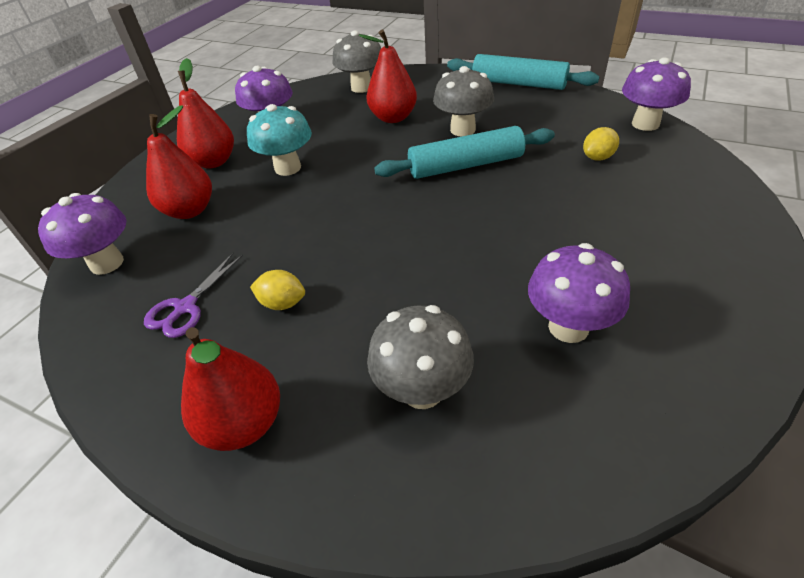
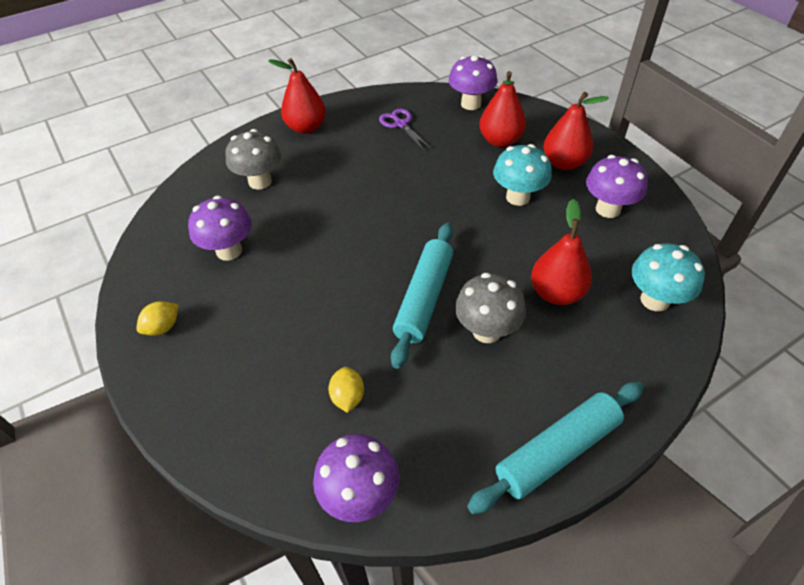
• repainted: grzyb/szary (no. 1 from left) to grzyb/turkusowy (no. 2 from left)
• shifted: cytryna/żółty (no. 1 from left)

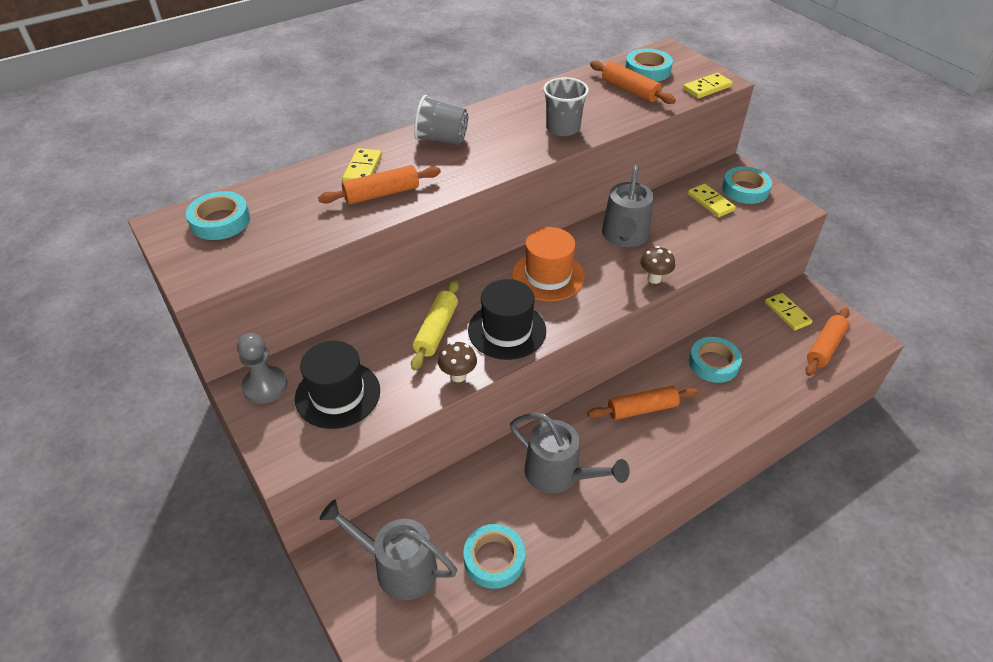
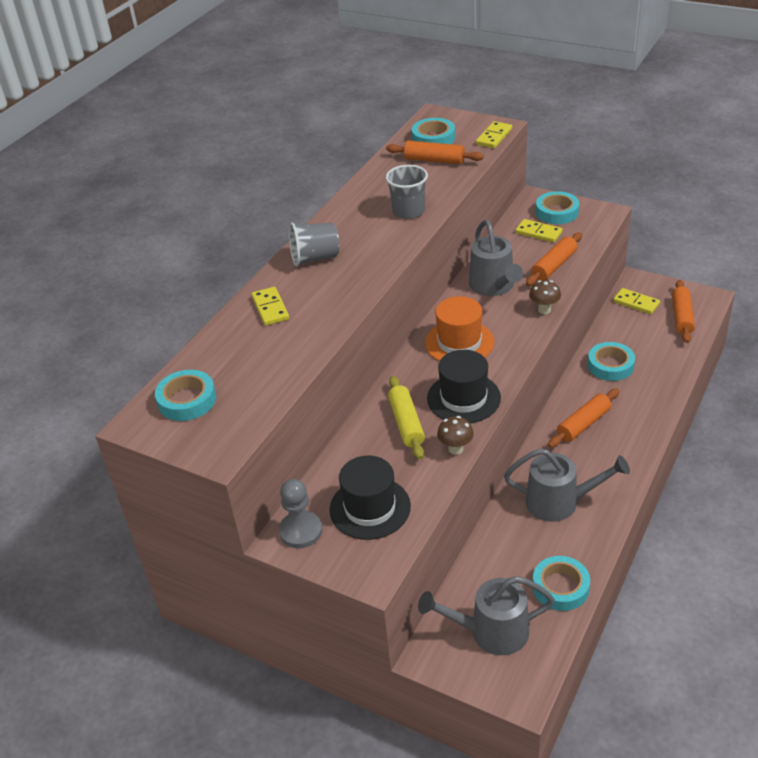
• shifted: wałek do ciasta/pomarańczowy (no. 1 from left in the first image) to wałek do ciasta/pomarańczowy (no. 2 from left)

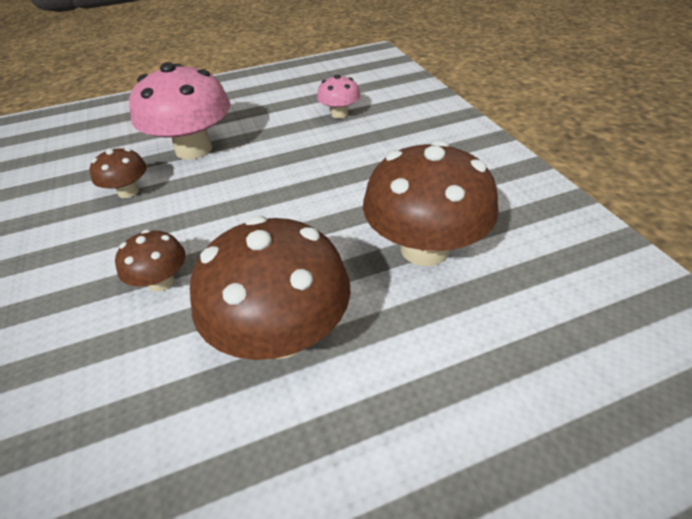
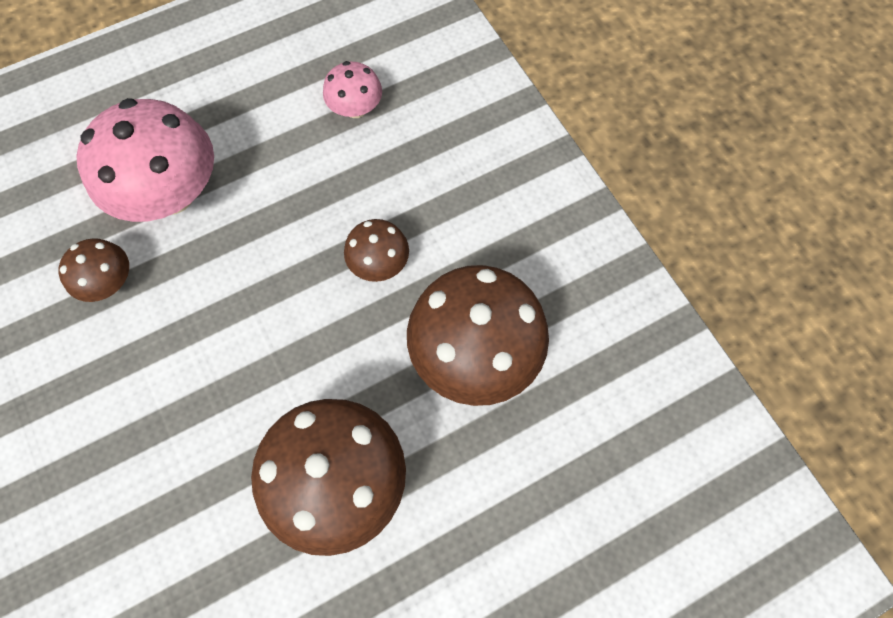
• shifted: grzyb/brązowy (no. 2 from left in the first image) to grzyb/brązowy (no. 3 from left)

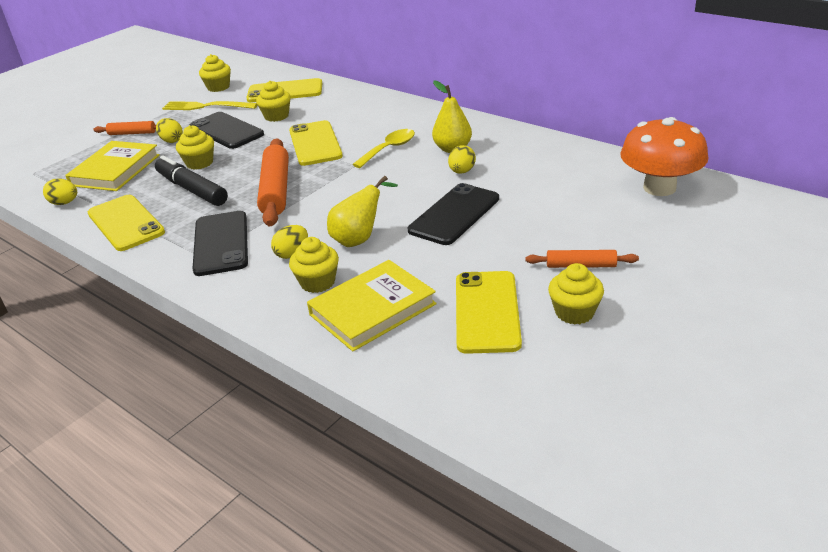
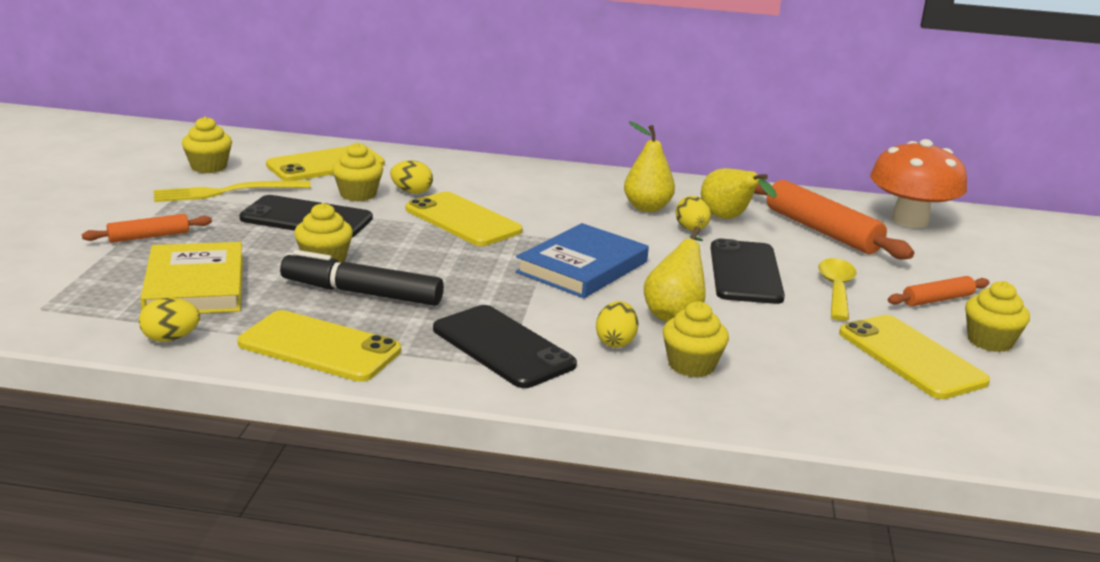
• shifted: jajko/żółty (no. 2 from left)
• shifted: łyżka/żółty
• shifted: wałek do ciasta/pomarańczowy (no. 2 from left)
• gone: książka/żółty (no. 2 from left)
• new: gruszka/żółty (no. 3 from left)
• new: książka/niebieski

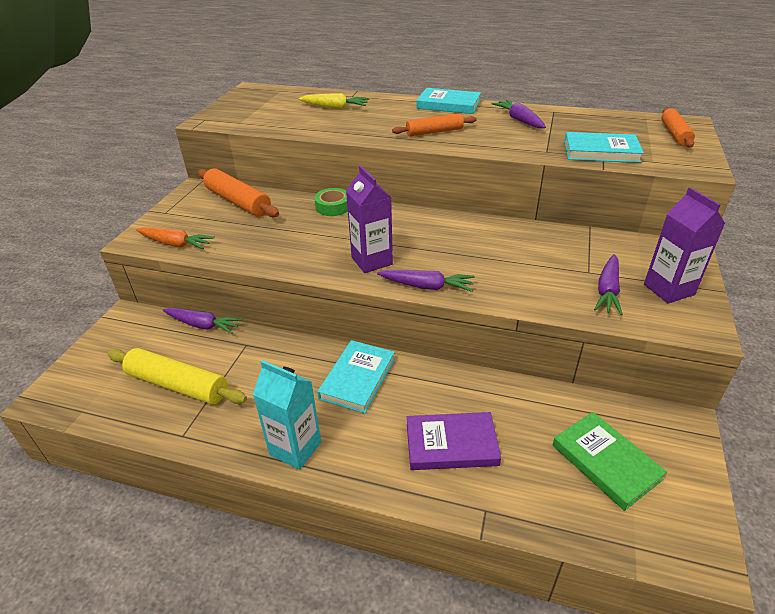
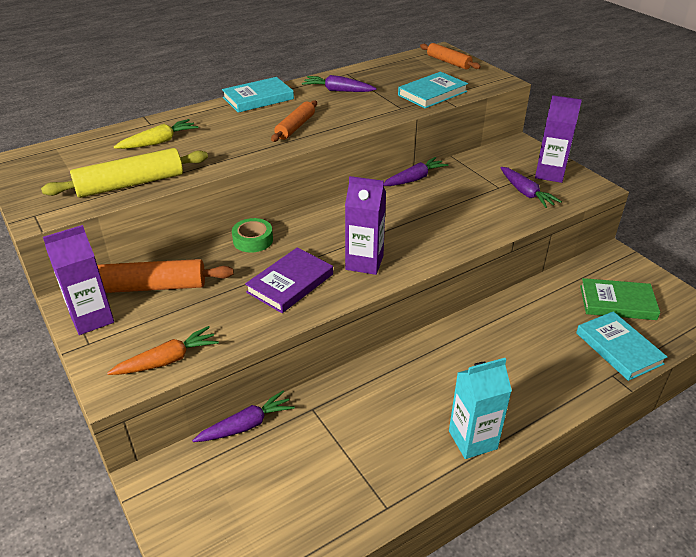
• shifted: marchewka/fioletowy (no. 2 from left in the first image) to marchewka/fioletowy (no. 3 from left)
• shifted: książka/turkusowy (no. 1 from left in the first image) to książka/turkusowy (no. 3 from left)
• shifted: wałek do ciasta/żółty
• shifted: książka/fioletowy
• new: karton mleka/fioletowy (no. 1 from left)

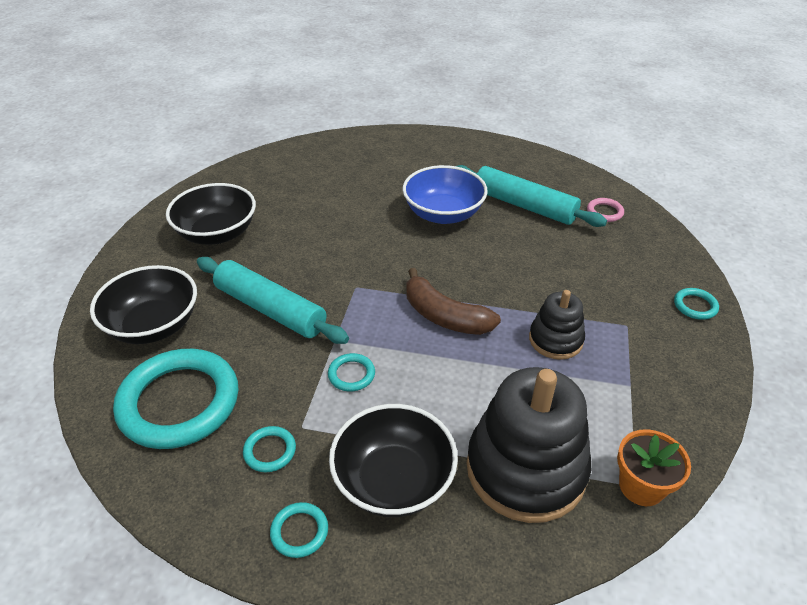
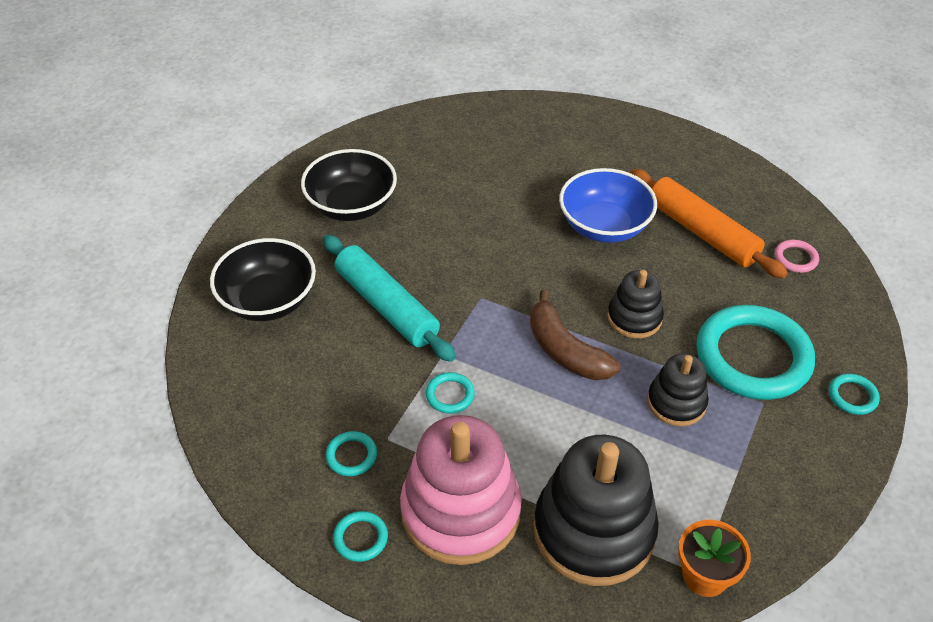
• repainted: wałek do ciasta/turkusowy (no. 2 from left) to wałek do ciasta/pomarańczowy
• shifted: pierścień/turkusowy (no. 1 from left in the first image) to pierścień/turkusowy (no. 4 from left)
• swapped: miska/czarny (no. 3 from left) to zabawka nakładanka/różowy
• new: zabawka nakładanka/czarny (no. 2 from left)

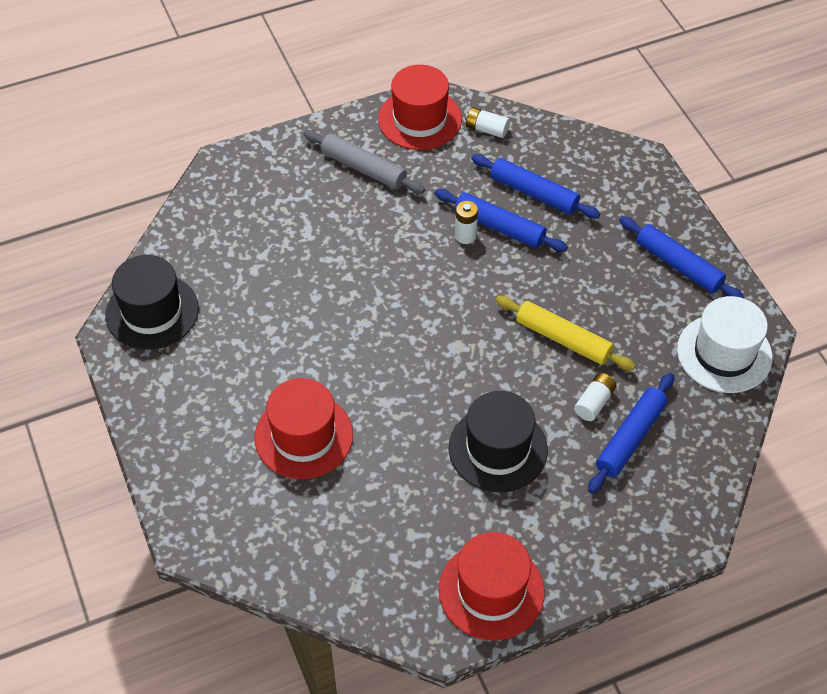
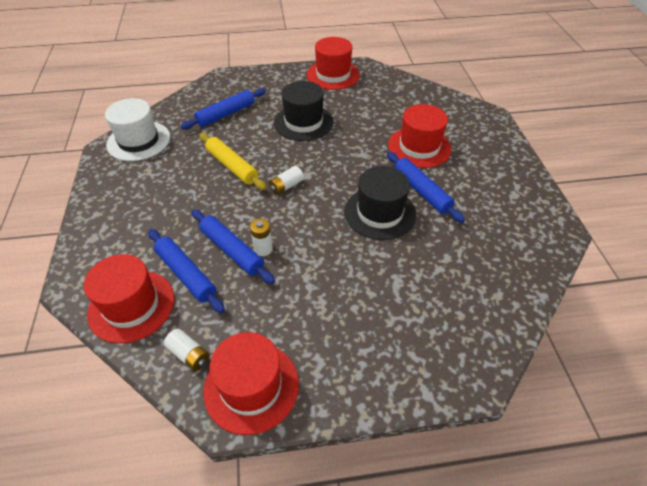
• gone: wałek do ciasta/szary
• shifted: wałek do ciasta/niebieski (no. 4 from left)
• shifted: kapelusz/czarny (no. 1 from left in the first image) to kapelusz/czarny (no. 2 from left)
• shifted: bateria/biały (no. 3 from left)
• new: kapelusz/czerwony (no. 1 from left)

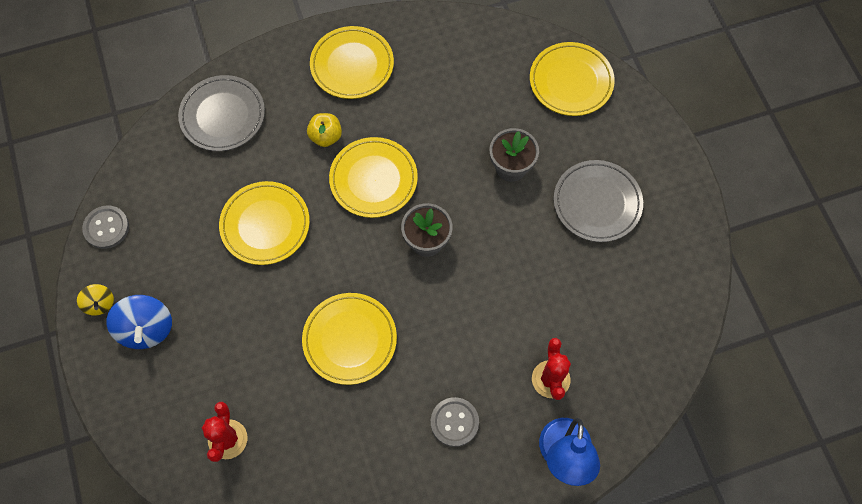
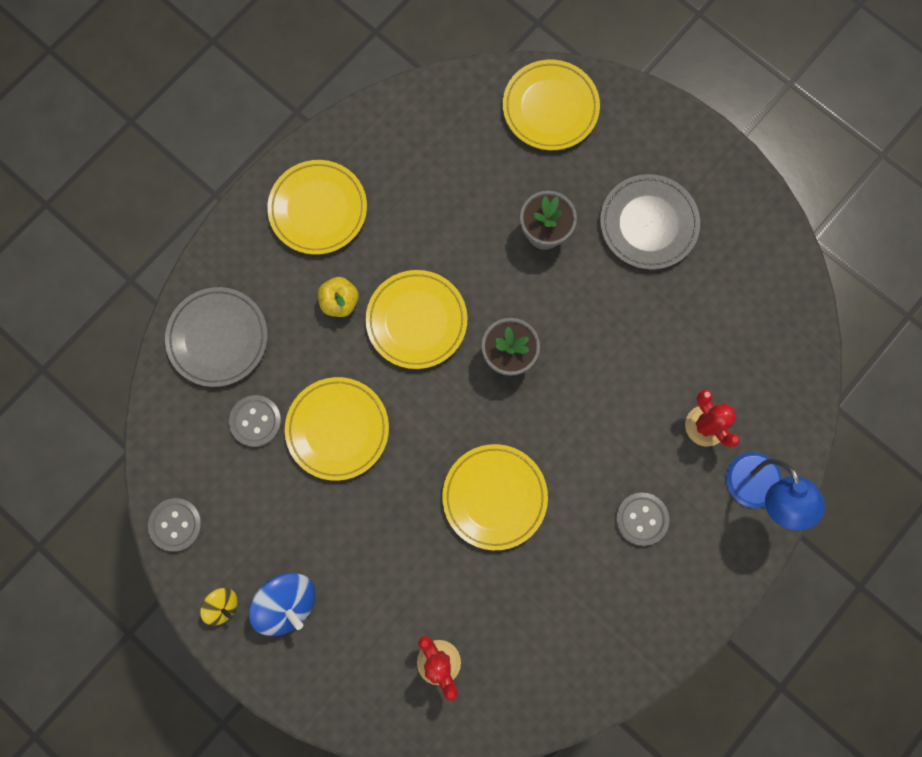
• new: guzik/szary (no. 2 from left)

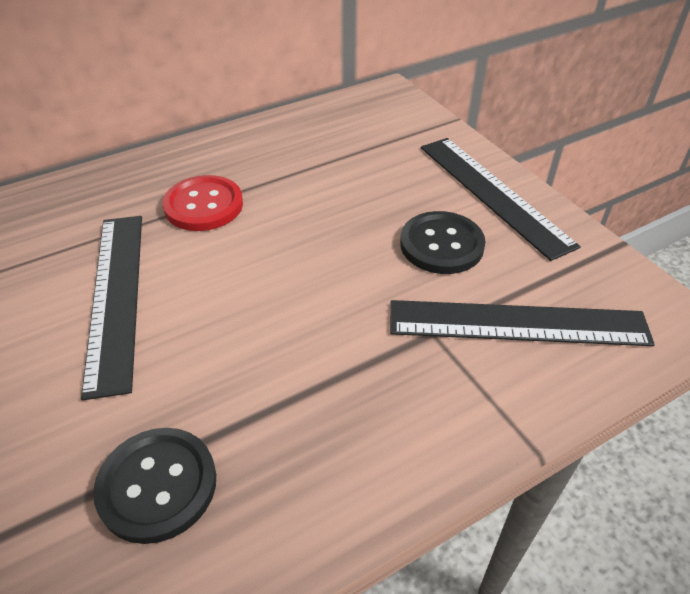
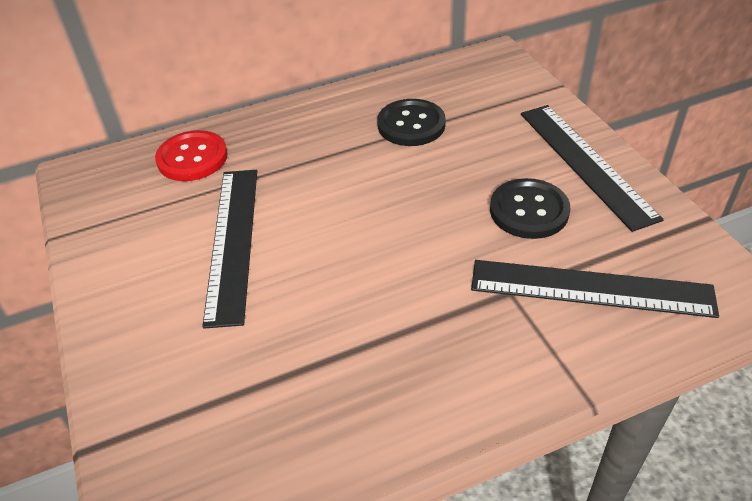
• shifted: guzik/czerwony
• shifted: guzik/czarny (no. 1 from left)

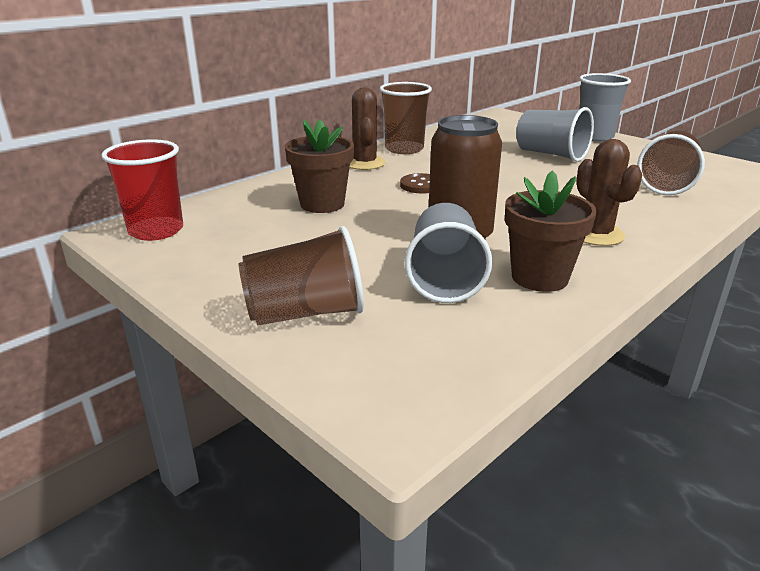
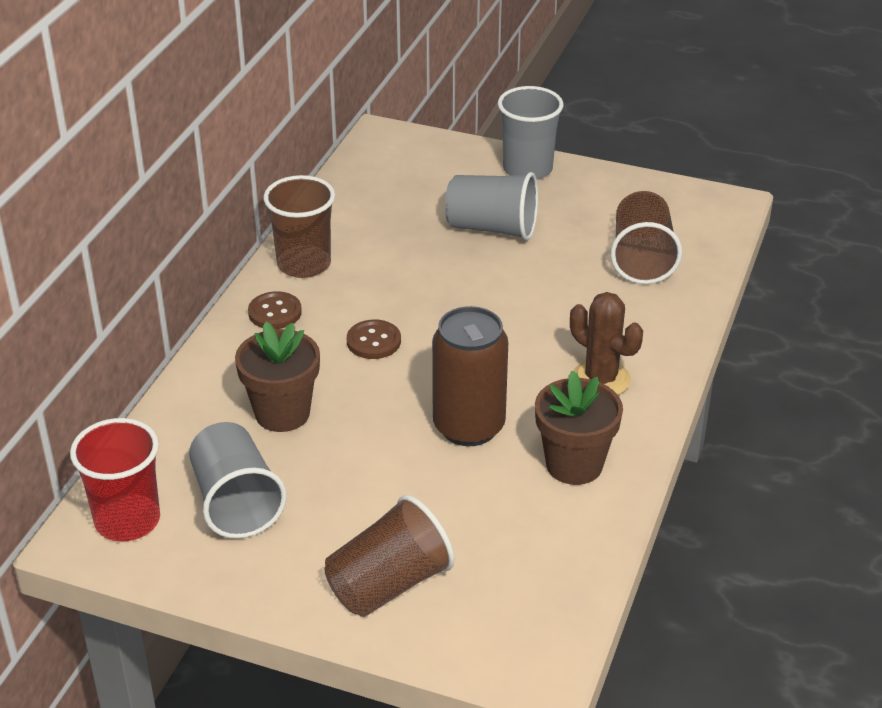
• swapped: kaktus/brązowy (no. 1 from left) to guzik/brązowy (no. 1 from left)
• shifted: szklanka/szary (no. 1 from left)

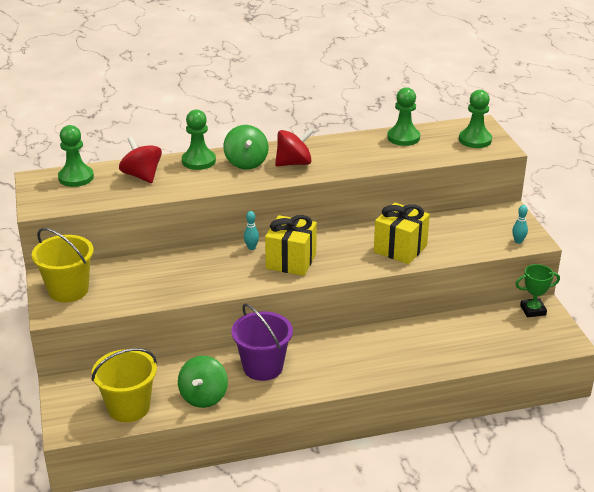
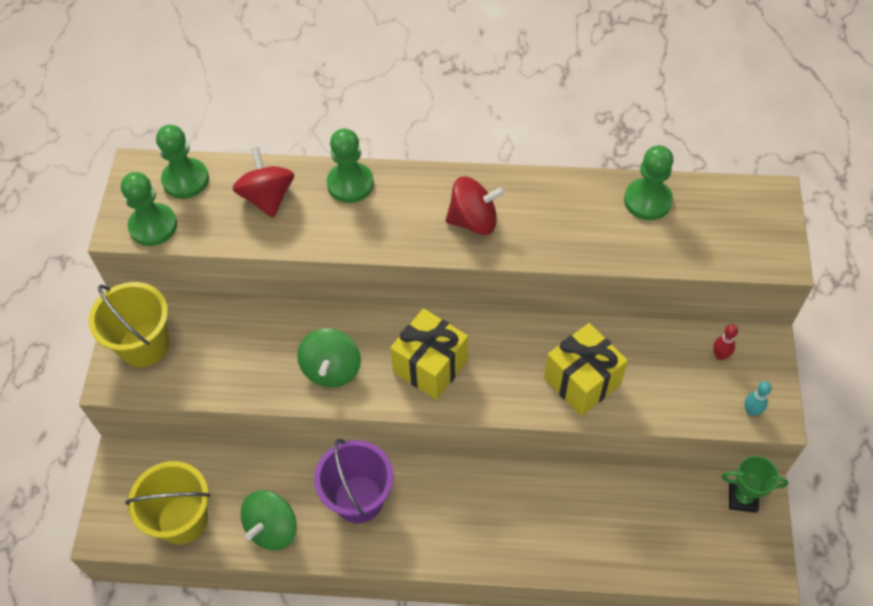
• shifted: pionek/zielony (no. 4 from left in the first image) to pionek/zielony (no. 1 from left)
• shifted: bączek/zielony (no. 2 from left)
• gone: kręgiel/turkusowy (no. 1 from left)
• new: kręgiel/czerwony

